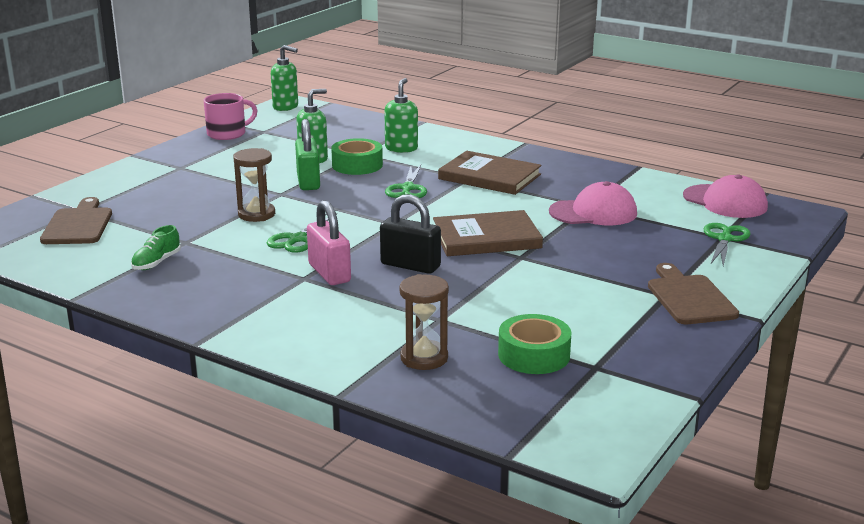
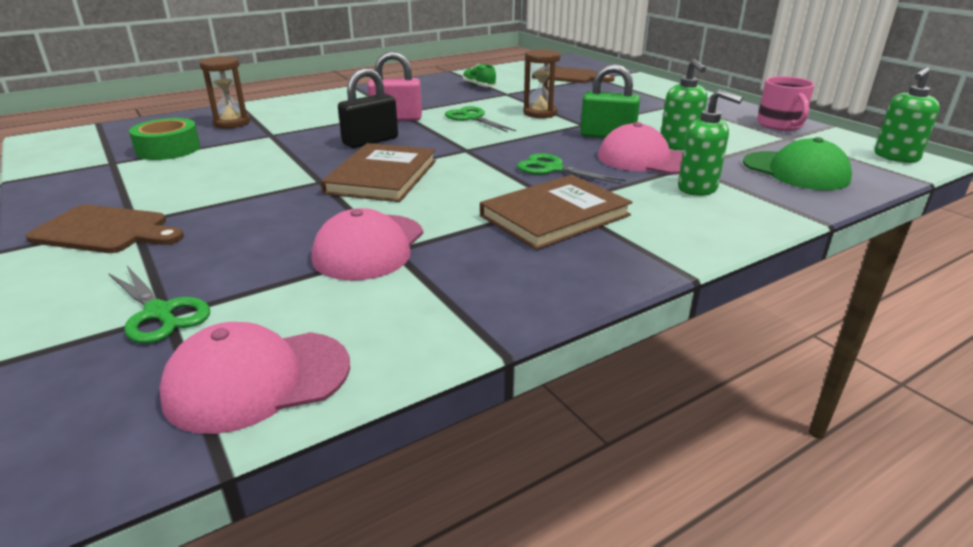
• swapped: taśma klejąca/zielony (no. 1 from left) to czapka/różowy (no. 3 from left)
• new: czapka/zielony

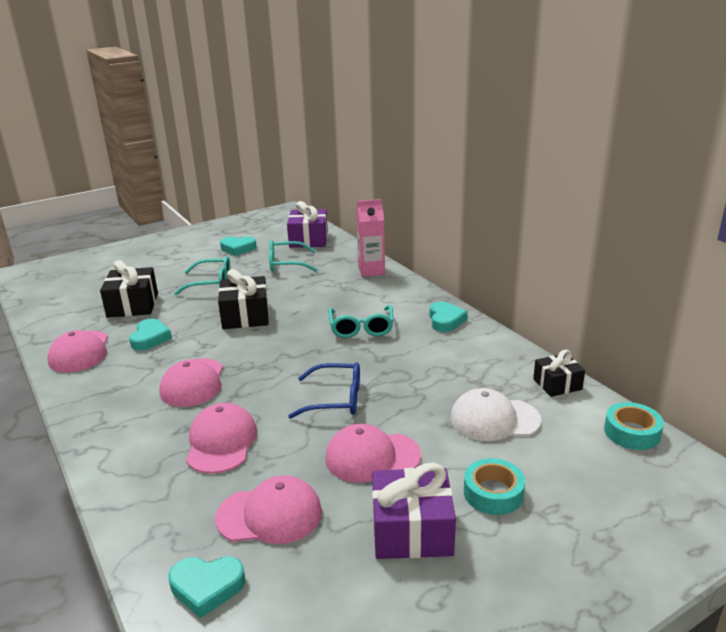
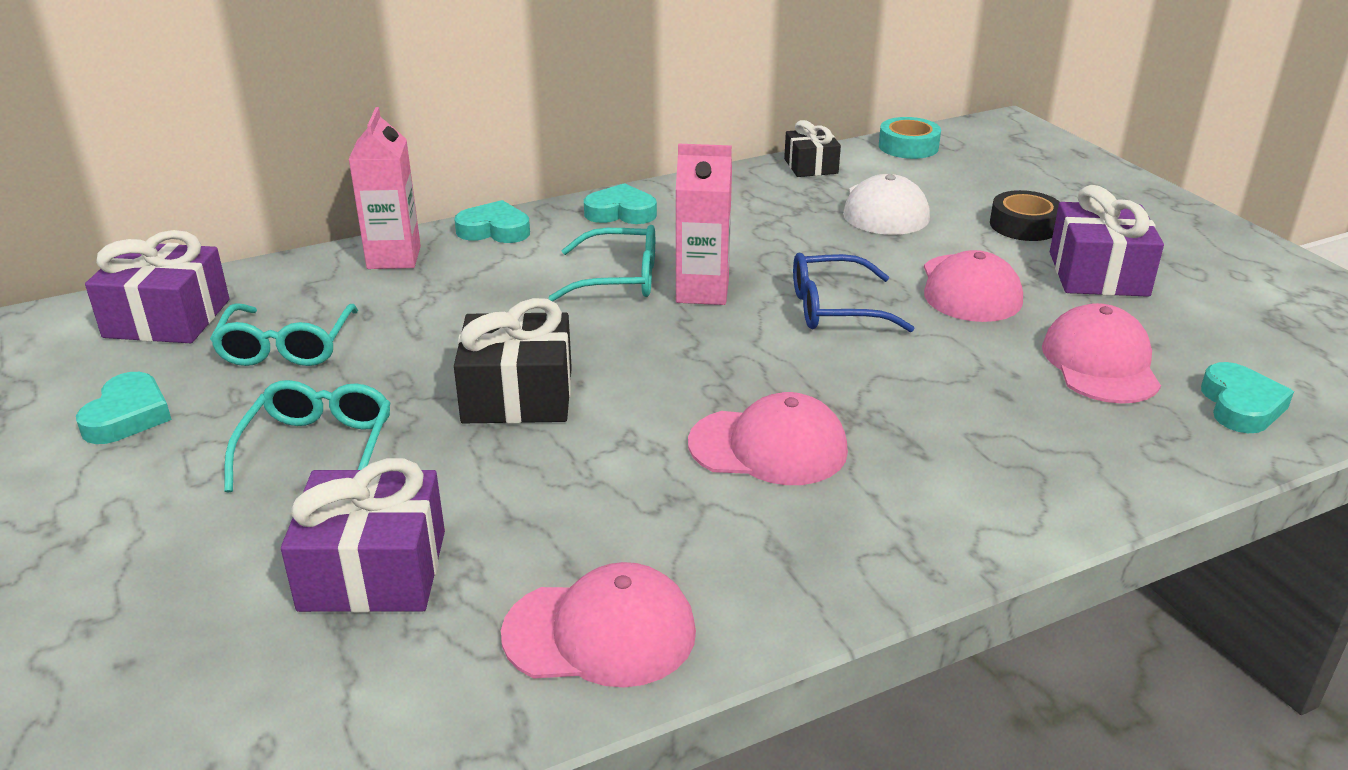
• repainted: prezent/czarny (no. 1 from left) to prezent/fioletowy (no. 2 from left)
• shifted: serce/turkusowy (no. 1 from left in the first image) to serce/turkusowy (no. 2 from left)
• rotated: okulary/niebieski 105 degrees counterclockwise
• gone: czapka/różowy (no. 3 from left)
• repainted: taśma klejąca/turkusowy (no. 1 from left) to taśma klejąca/czarny
• new: karton mleka/różowy (no. 2 from left)

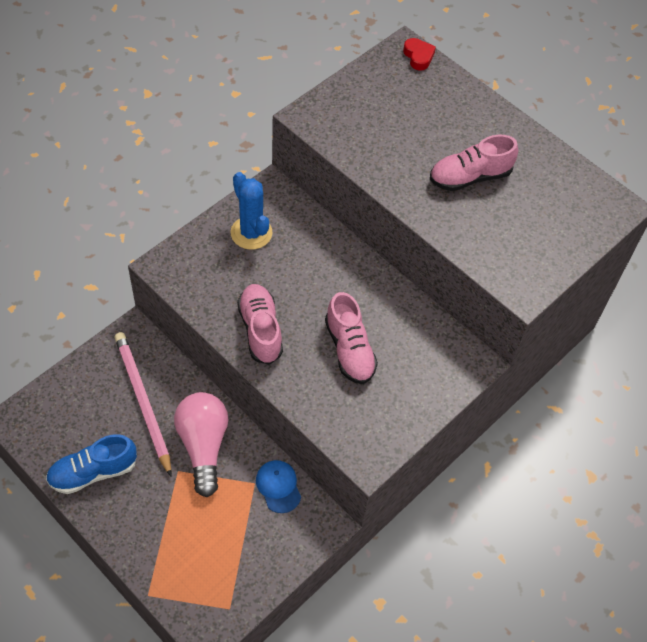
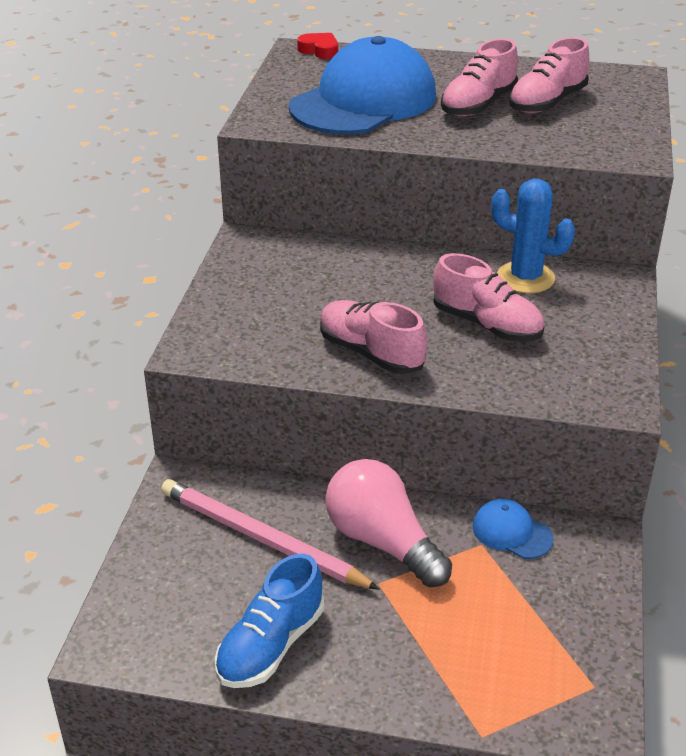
• shifted: kaktus/niebieski
• new: czapka/niebieski (no. 1 from left)
• new: but/różowy (no. 4 from left)

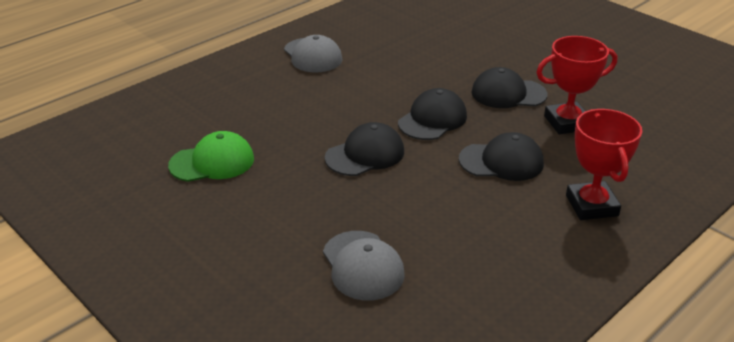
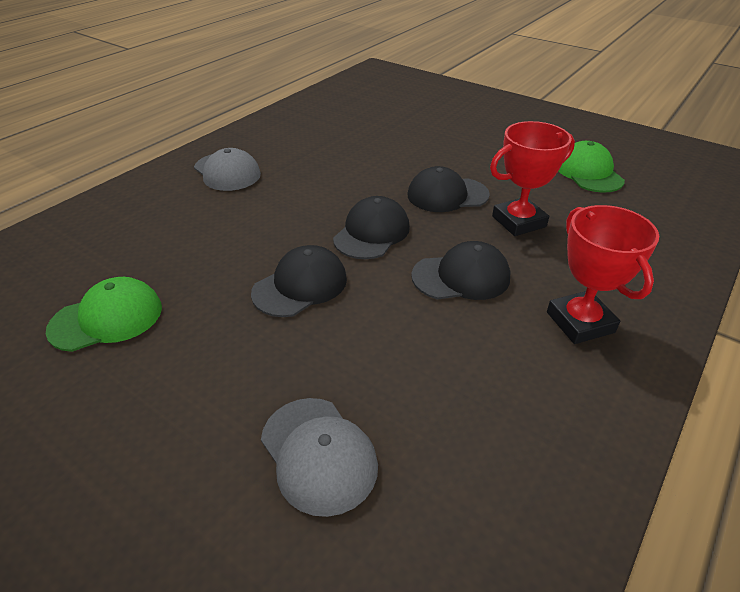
• new: czapka/zielony (no. 2 from left)

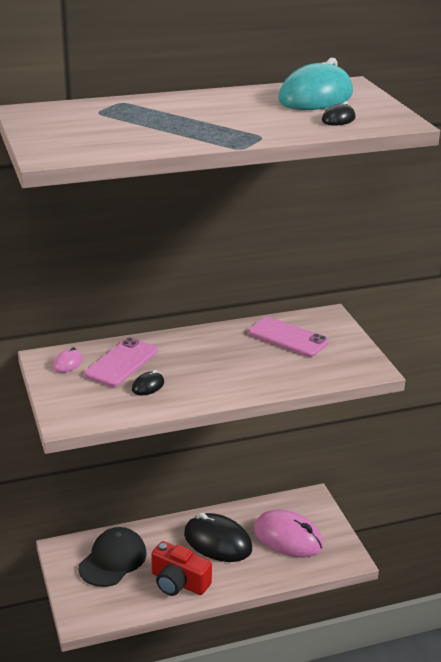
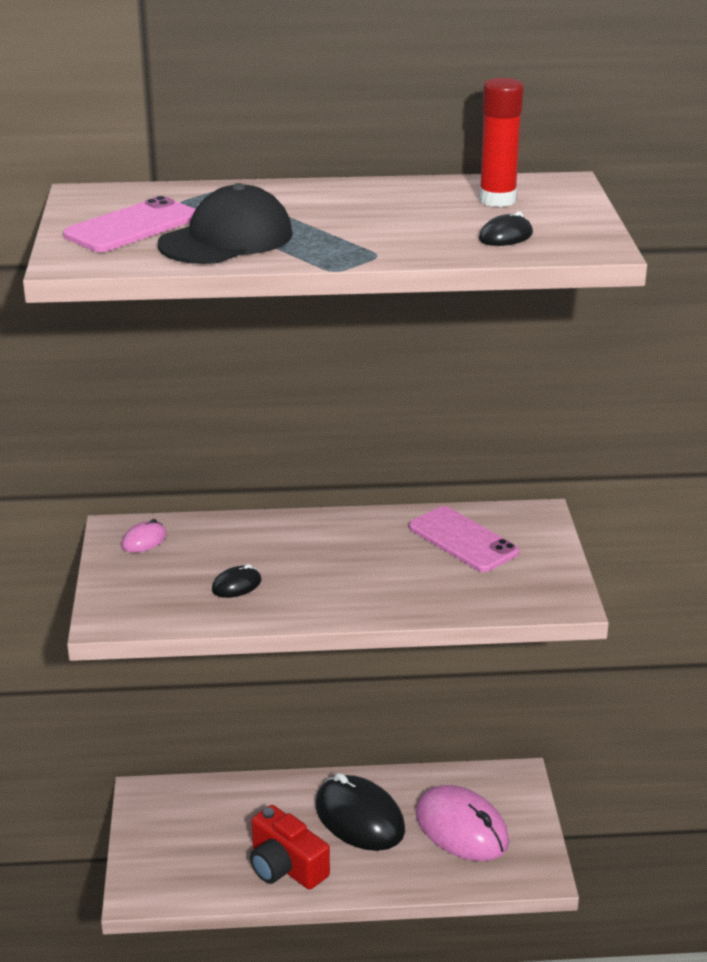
• swapped: myszka/turkusowy to klej w sztyfcie/czerwony
• shifted: telefon/różowy (no. 1 from left)
• shifted: czapka/czarny

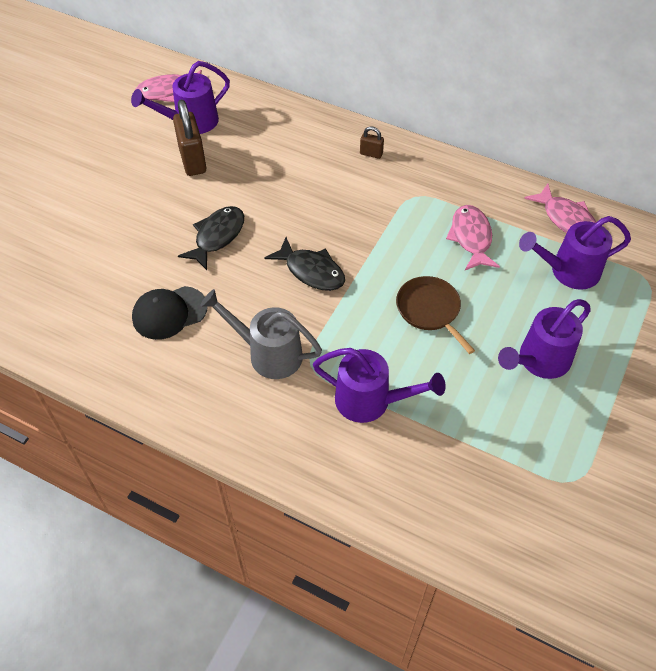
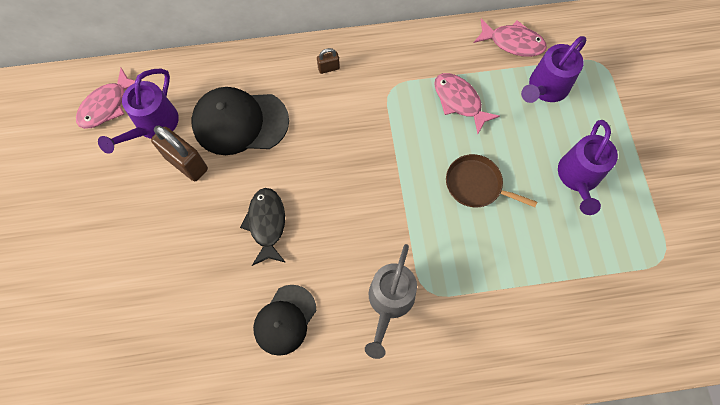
• gone: ryba/czarny (no. 2 from left)
• rotated: konewka/szary 60 degrees counterclockwise
• gone: konewka/fioletowy (no. 2 from left)
• new: czapka/czarny (no. 1 from left)

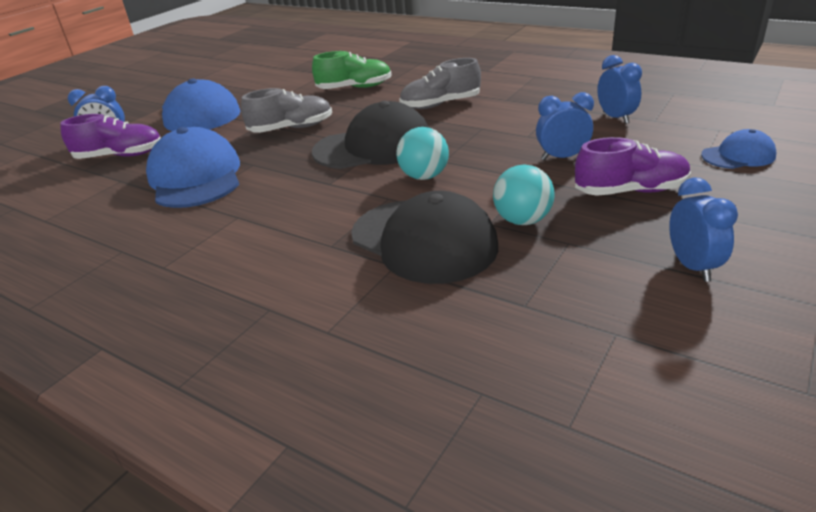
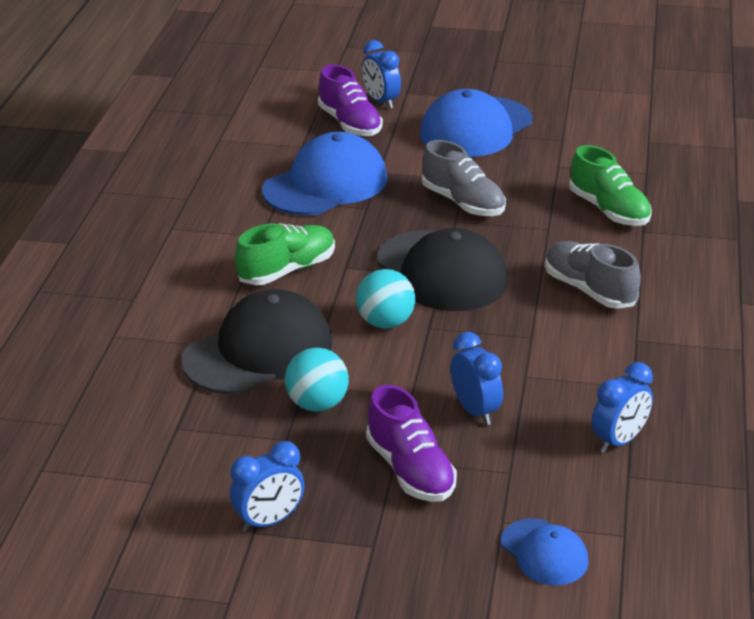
• rotated: czapka/czarny (no. 2 from left in the first image) 150 degrees counterclockwise
• new: but/zielony (no. 1 from left)

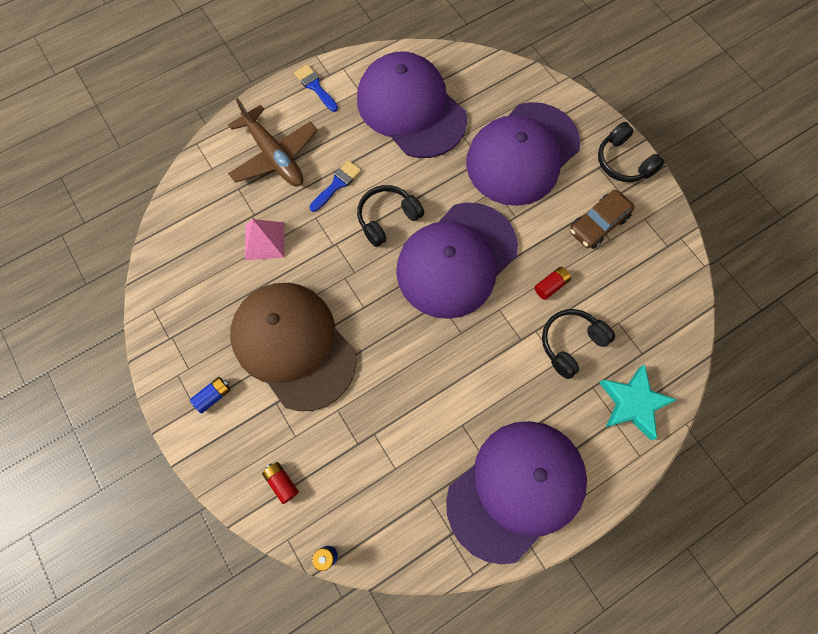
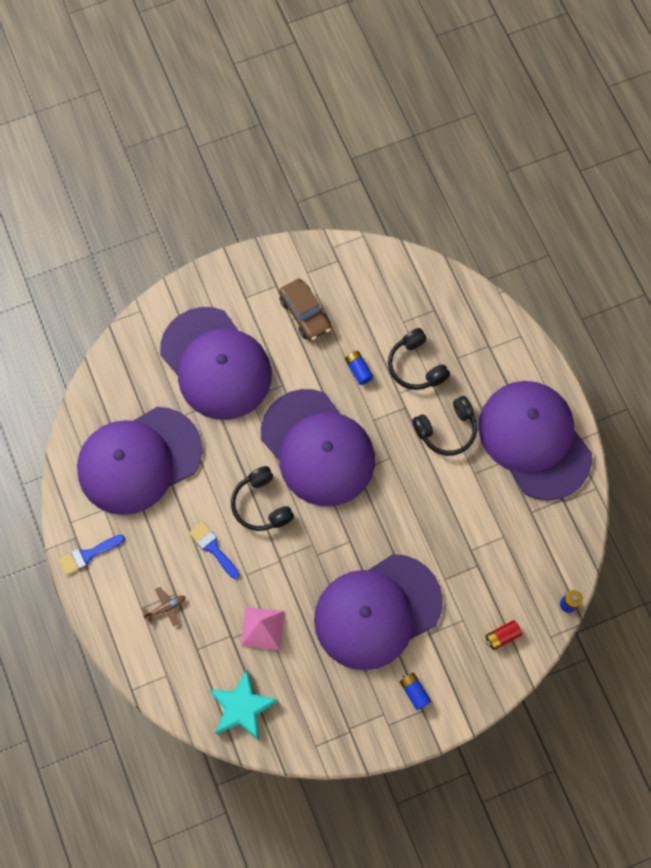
• scaled: samolot/brązowy x0.41
• shifted: słuchawki/czarny (no. 3 from left)
• repainted: bateria/czerwony (no. 2 from left) to bateria/niebieski (no. 1 from left)
• repainted: czapka/brązowy to czapka/fioletowy (no. 4 from left)
• shifted: gwiazda/turkusowy

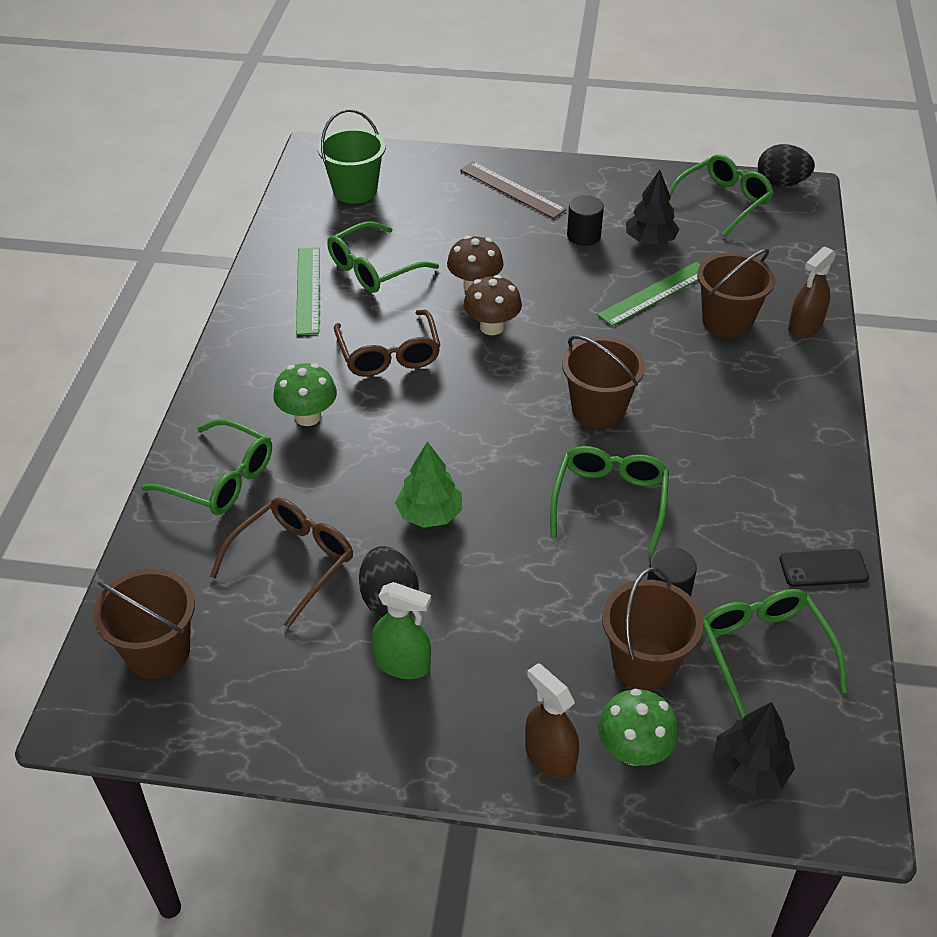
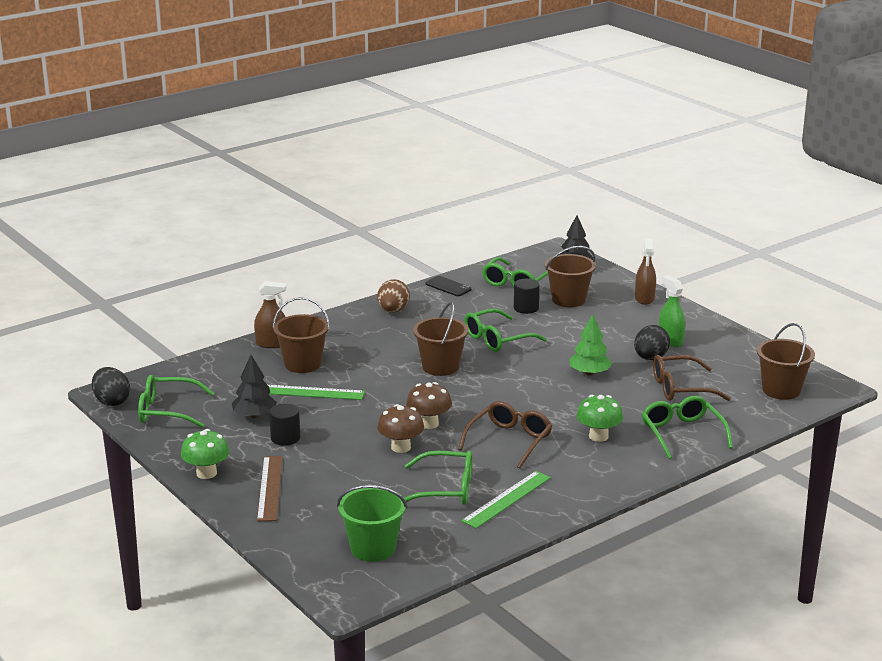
• shifted: grzyb/zielony (no. 2 from left in the first image) to grzyb/zielony (no. 1 from left)
• new: jajko/brązowy

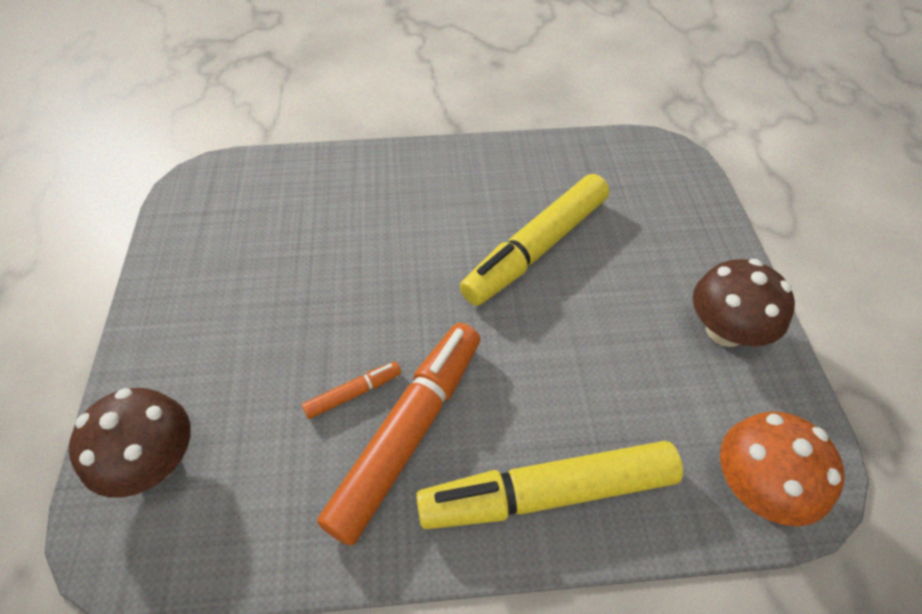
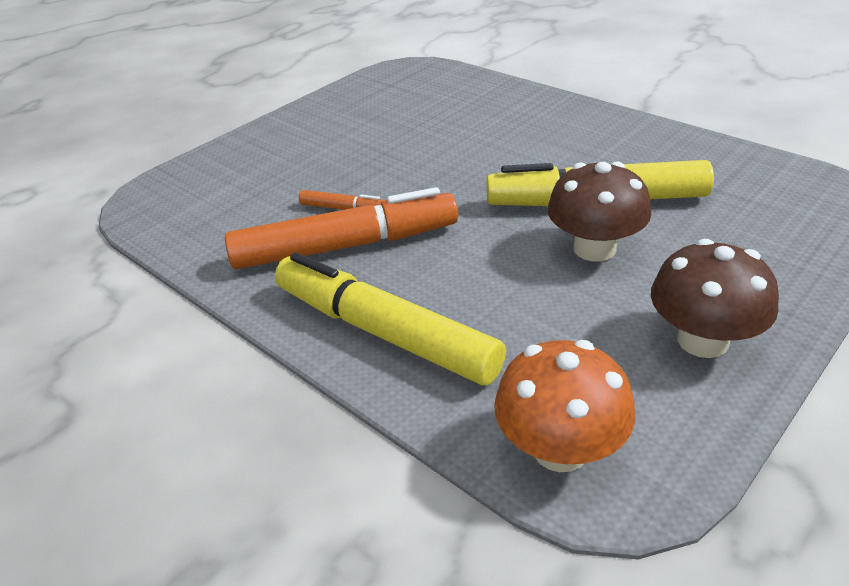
• shifted: grzyb/brązowy (no. 1 from left)

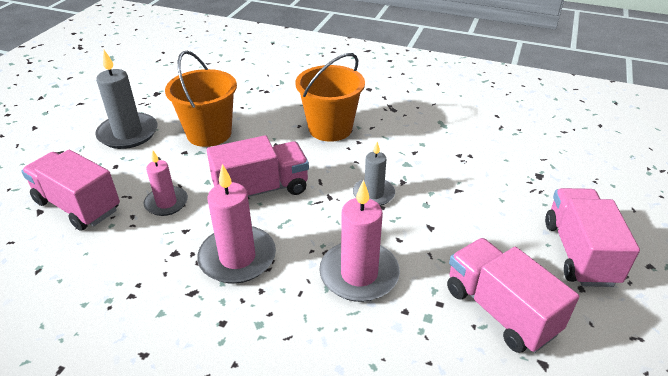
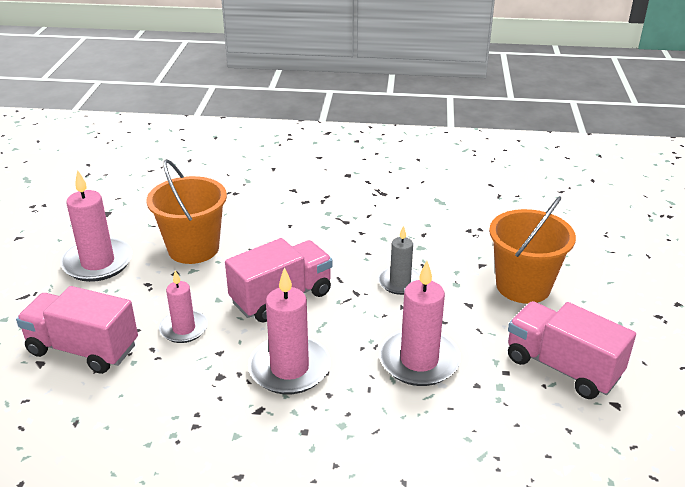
• repainted: świeca/szary (no. 1 from left) to świeca/różowy (no. 1 from left)
• shifted: wiadro/pomarańczowy (no. 2 from left)
• gone: ciężarówka/różowy (no. 4 from left)

